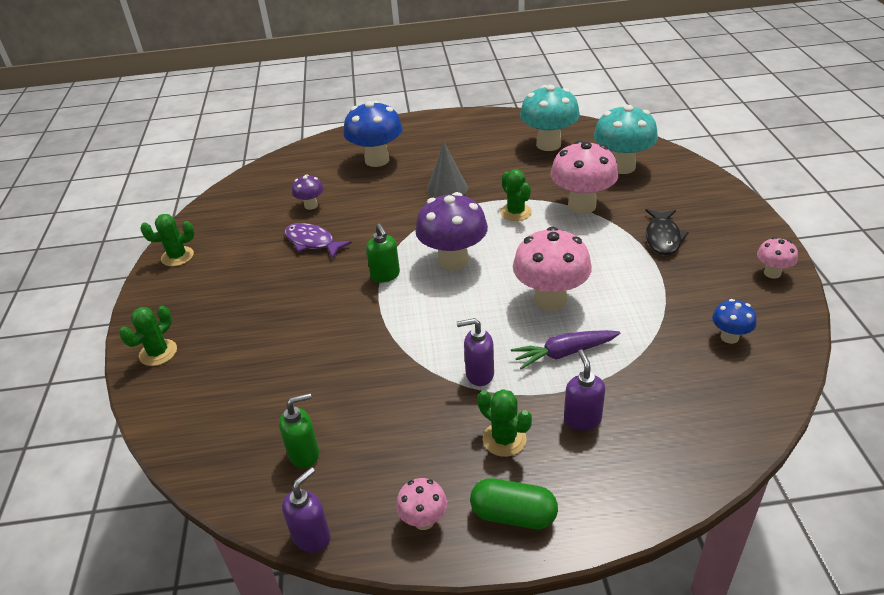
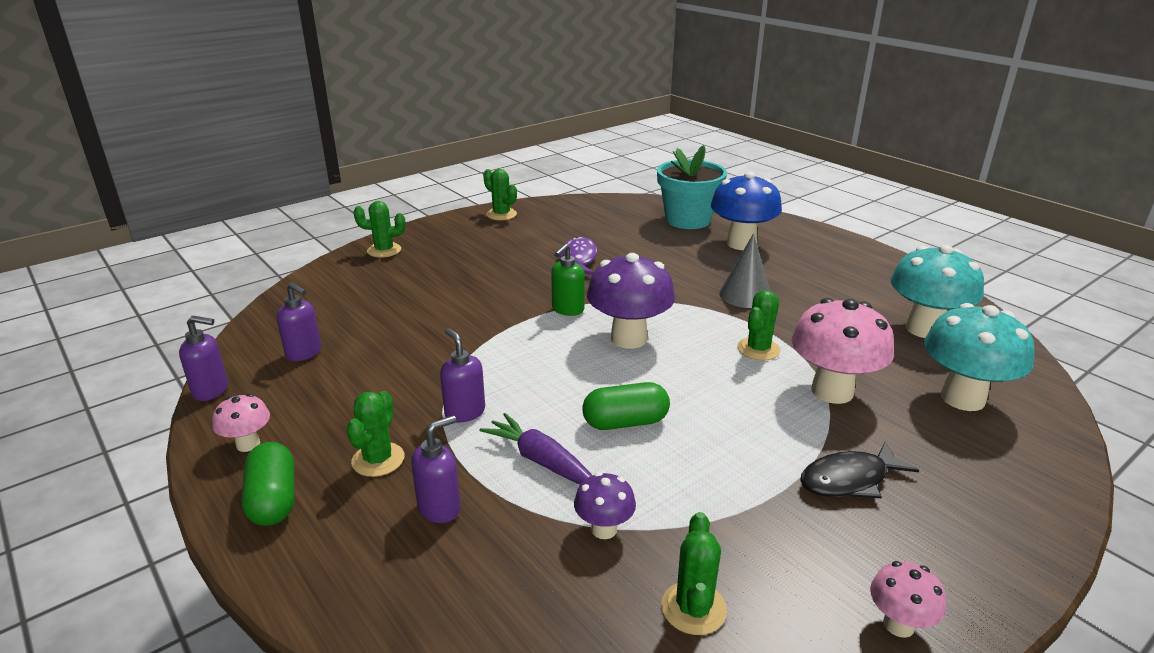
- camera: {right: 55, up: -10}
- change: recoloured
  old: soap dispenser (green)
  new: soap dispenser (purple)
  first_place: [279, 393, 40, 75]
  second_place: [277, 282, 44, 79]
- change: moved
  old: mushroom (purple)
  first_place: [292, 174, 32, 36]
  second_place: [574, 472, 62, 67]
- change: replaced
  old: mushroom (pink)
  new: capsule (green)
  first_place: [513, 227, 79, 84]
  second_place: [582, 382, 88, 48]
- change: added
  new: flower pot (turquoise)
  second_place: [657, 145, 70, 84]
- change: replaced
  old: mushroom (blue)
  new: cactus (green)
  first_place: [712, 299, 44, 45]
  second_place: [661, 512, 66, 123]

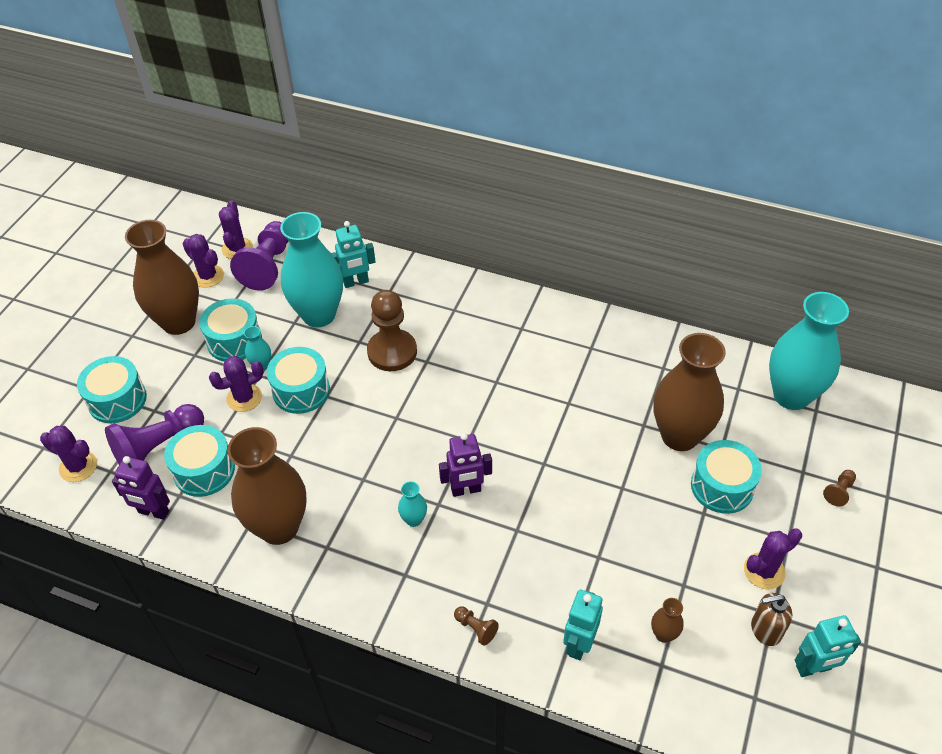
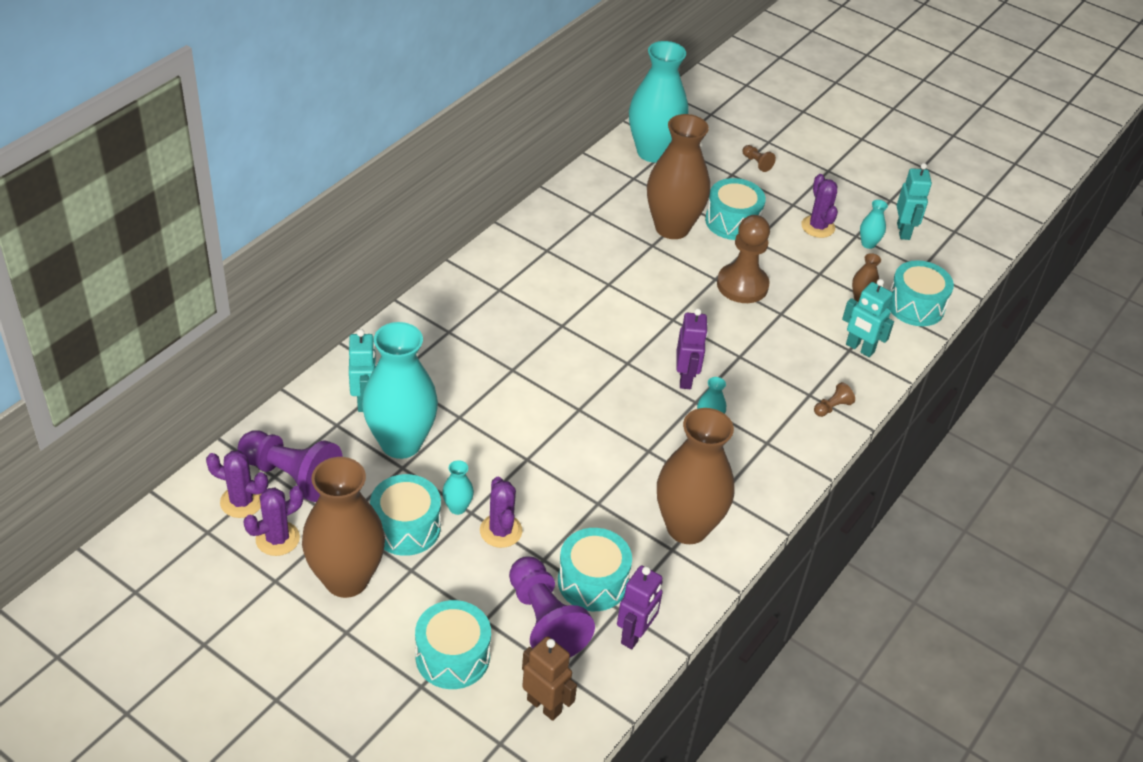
- camera: {right: -80, up: -5}
- change: replaced
  old: cactus (purple)
  new: robot (brown)
  first_place: [40, 426, 57, 56]
  second_place: [522, 636, 55, 85]
- change: moved
  old: pawn (brown)
  first_place: [367, 290, 50, 81]
  second_place: [717, 215, 53, 88]
- change: replaced
  old: soap dispenser (brown)
  new: vase (turquoise)
  first_place: [751, 593, 41, 53]
  second_place: [860, 200, 28, 49]
- change: moved
  old: drum (turquoise)
  first_place: [267, 347, 63, 67]
  second_place: [888, 260, 66, 66]

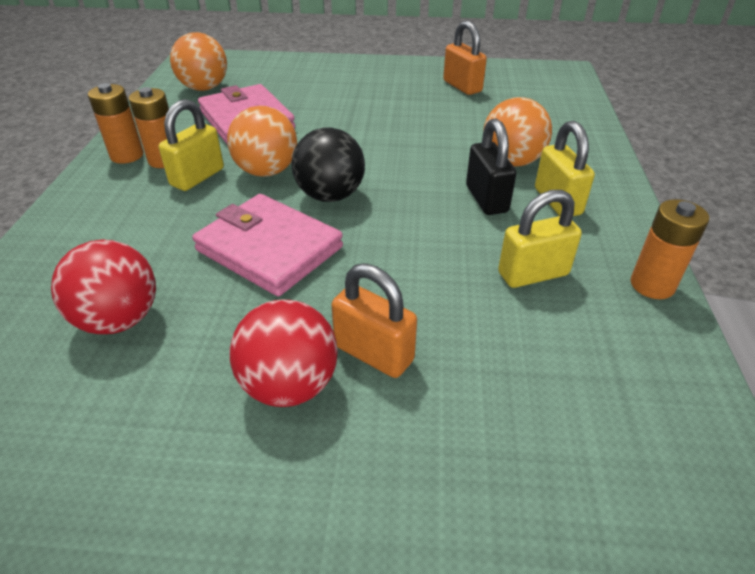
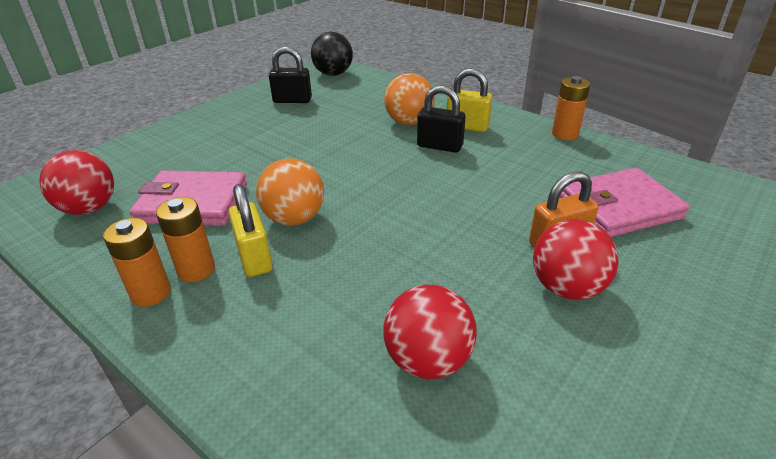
- camera: {right: -55, up: -5}
- change: recoloured
  old: ball (orange)
  new: ball (red)
  first_place: [170, 32, 57, 59]
  second_place: [39, 150, 75, 65]
- change: recoloured
  old: padlock (orange)
  new: padlock (black)
  first_place: [443, 20, 44, 75]
  second_place: [269, 46, 43, 57]
- change: moved
  old: ball (black)
  first_place: [292, 127, 73, 75]
  second_place: [311, 32, 42, 44]
- change: moved
  old: wallet (pink)
  first_place: [192, 194, 151, 102]
  second_place: [560, 168, 130, 69]
- change: removed
  old: padlock (yellow)
  first_place: [498, 190, 84, 98]

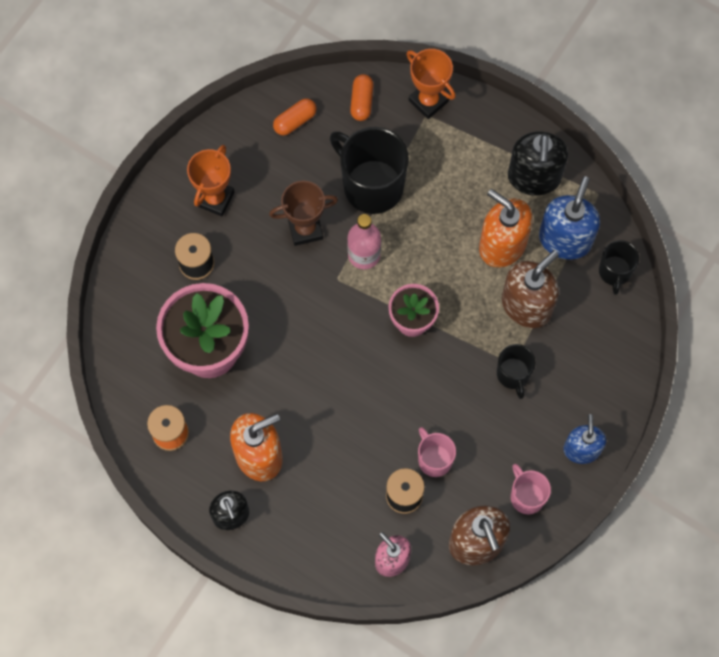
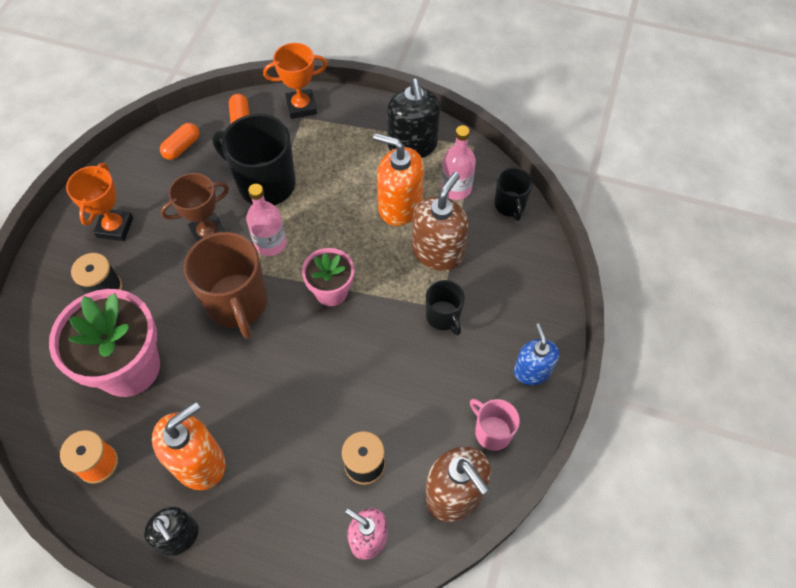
- camera: {right: -15, up: -10}
- change: added
  new: mug (brown)
  second_place: [184, 232, 84, 107]
- change: turned
  old: trophy (orange)
  first_place: [406, 49, 50, 70]
  second_place: [263, 43, 64, 76]
  degrees: -45
- change: replaced
  old: soap dispenser (blue)
  new: bottle (pink)
  first_place: [539, 176, 61, 84]
  second_place: [441, 125, 35, 75]
- change: removed
  old: mug (pink)
  first_place: [418, 427, 38, 50]

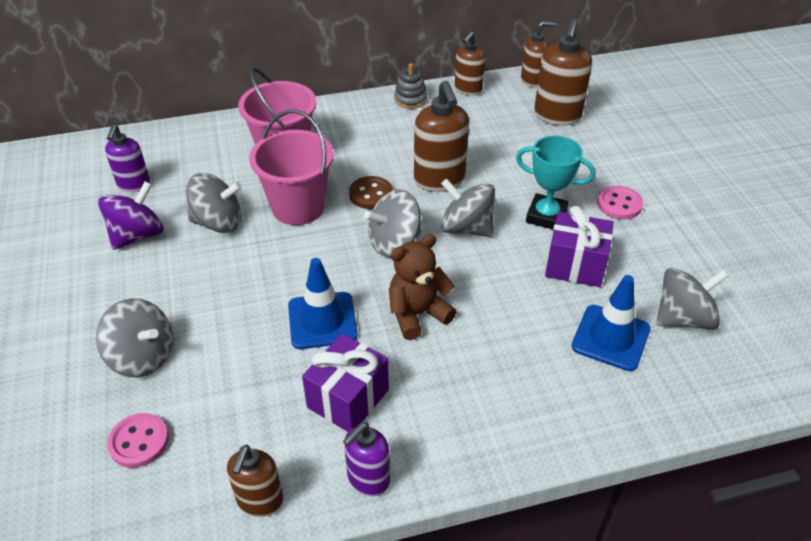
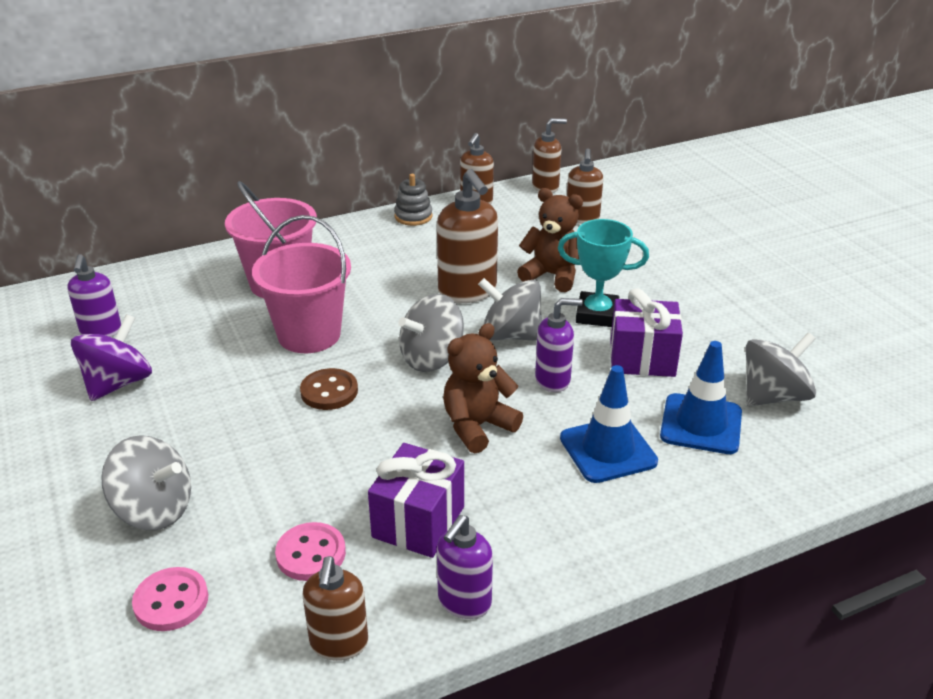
- camera: {right: -10, up: -10}
- change: moved
  old: button (pink)
  first_place: [597, 186, 46, 34]
  second_place: [275, 522, 71, 59]
- change: moved
  old: button (brown)
  first_place: [349, 176, 44, 33]
  second_place: [300, 368, 58, 42]
- change: added
  new: teddy bear (brown)
  second_place: [517, 188, 66, 104]
- change: added
  new: soap dispenser (purple)
  second_place: [535, 298, 48, 94]
- change: moved
  old: traffic cone (blue)
  first_place: [288, 258, 70, 91]
  second_place: [560, 365, 98, 118]
- change: resized
  old: soap dispenser (brown)
  first_place: [534, 19, 58, 107]
  second_place: [567, 149, 36, 75]
  factor: 0.63
- change: removed
  old: spinning top (grey)
  first_place: [186, 173, 56, 60]

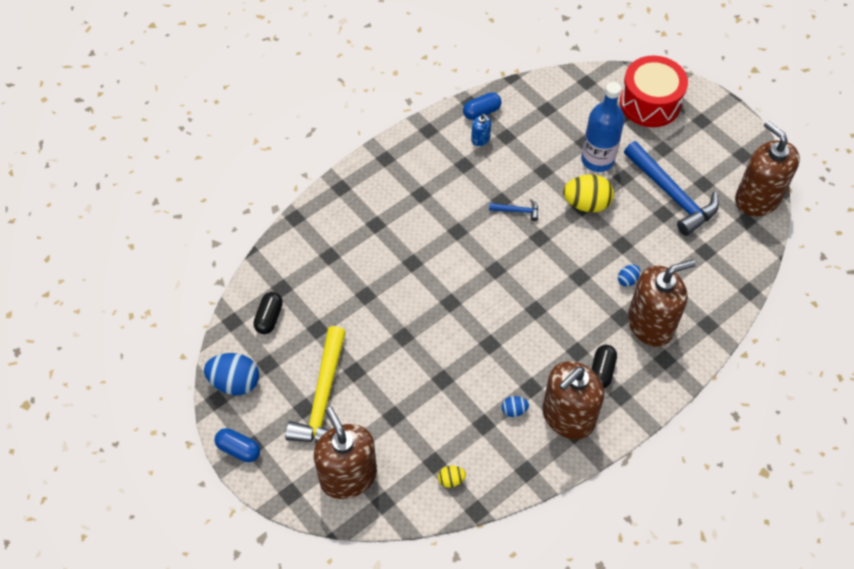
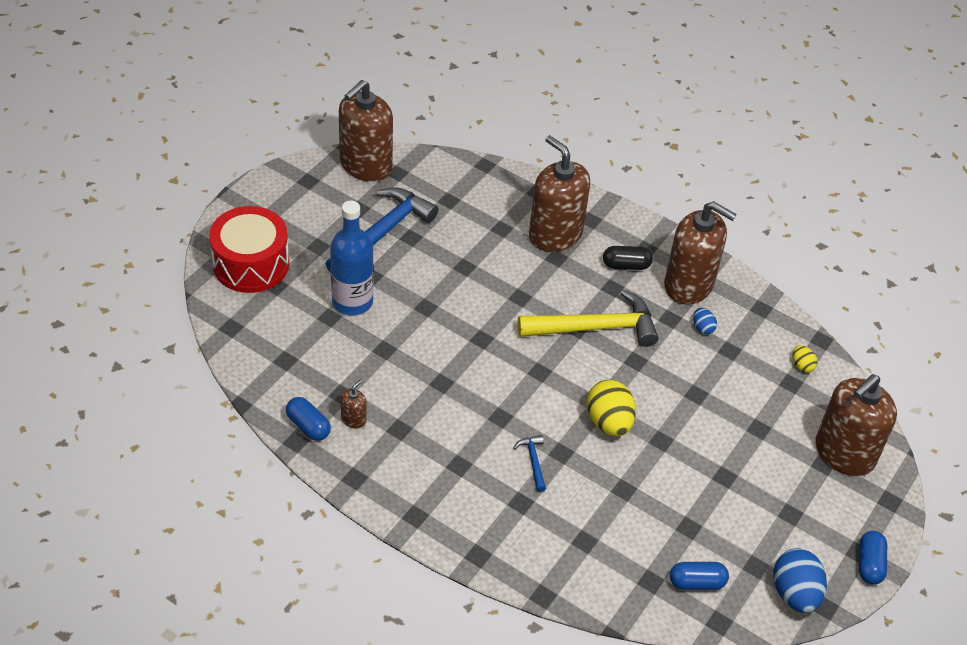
- camera: {right: -110, up: -10}
- change: recoloured
  old: soap dispenser (blue)
  new: soap dispenser (brown)
  first_place: [471, 114, 20, 32]
  second_place: [341, 379, 26, 49]
- change: moved
  old: hammer (blue)
  first_place: [489, 199, 49, 22]
  second_place: [514, 435, 32, 57]
- change: moved
  old: hammer (yellow)
  first_place: [285, 326, 61, 117]
  second_place: [518, 290, 141, 57]
- change: moved
  old: egg (yellow)
  first_place: [563, 174, 51, 38]
  second_place: [587, 380, 49, 56]
- change: recoloured
  old: capsule (black)
  new: capsule (blue)
  first_place: [253, 292, 30, 42]
  second_place: [670, 562, 59, 28]
- change: removed
  old: egg (blue)
  first_place: [618, 265, 22, 22]

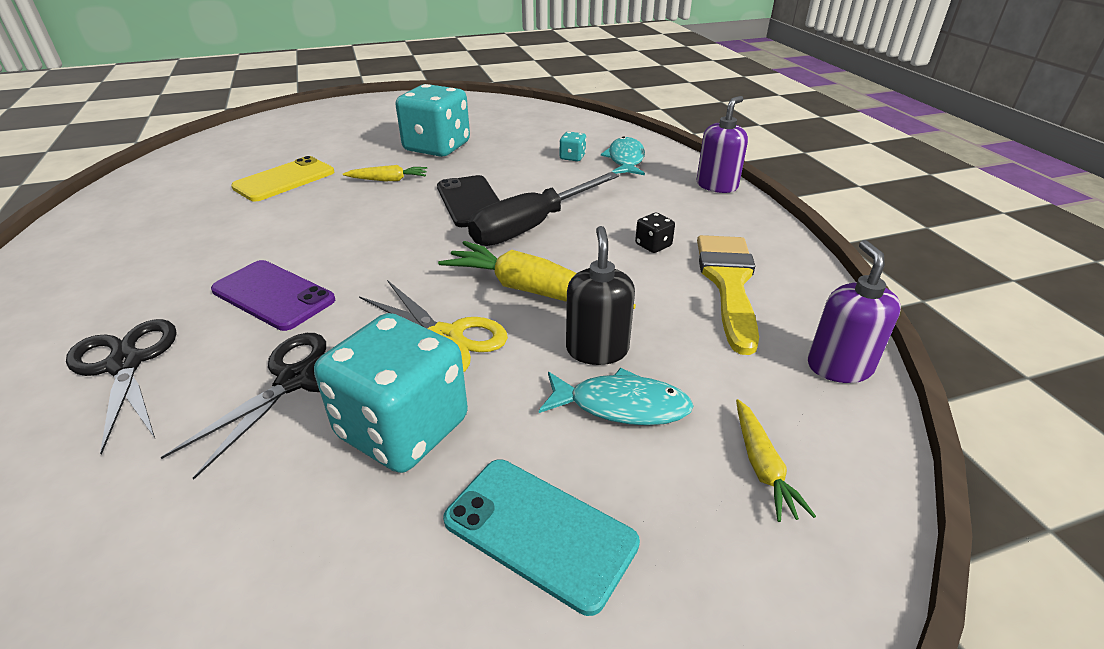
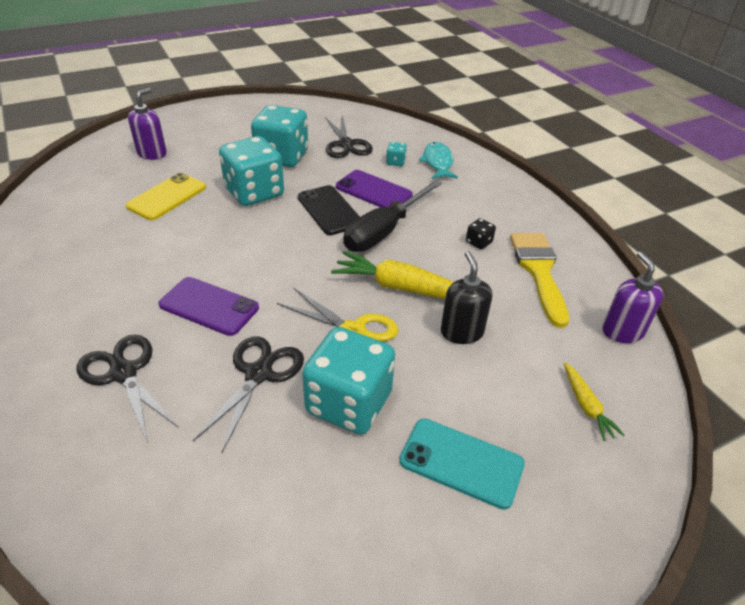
- camera: {right: -10, up: 5}
- change: moved
  old: soap dispenser (purple)
  first_place: [696, 96, 52, 97]
  second_place: [128, 88, 39, 72]
- change: replaced
  old: carrot (yellow)
  new: dice (turquoise)
  first_place: [343, 165, 84, 16]
  second_place: [219, 136, 65, 70]
- change: added
  new: scissors (black)
  second_place: [325, 116, 48, 42]
- change: added
  new: phone (purple)
  second_place: [336, 170, 77, 37]
- change: removed
  old: fish (turquoise)
  first_place: [539, 368, 154, 57]

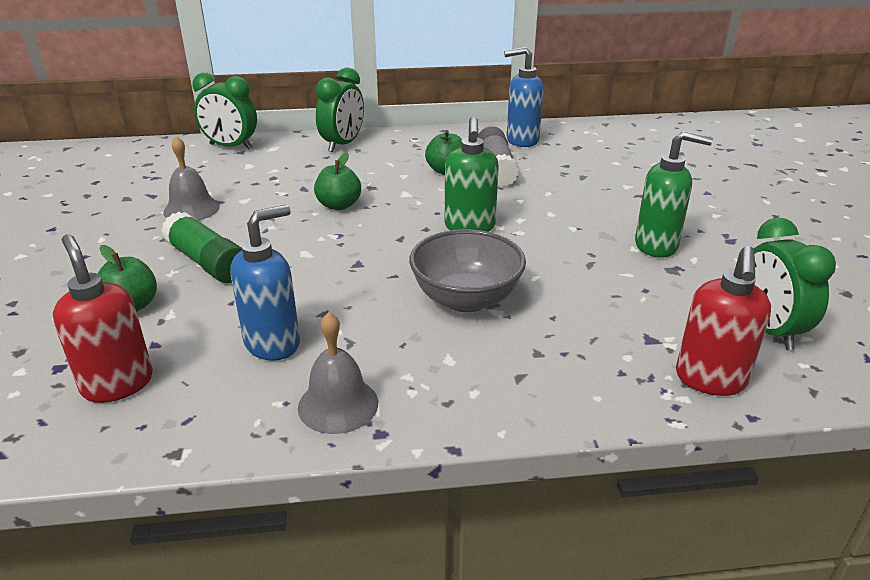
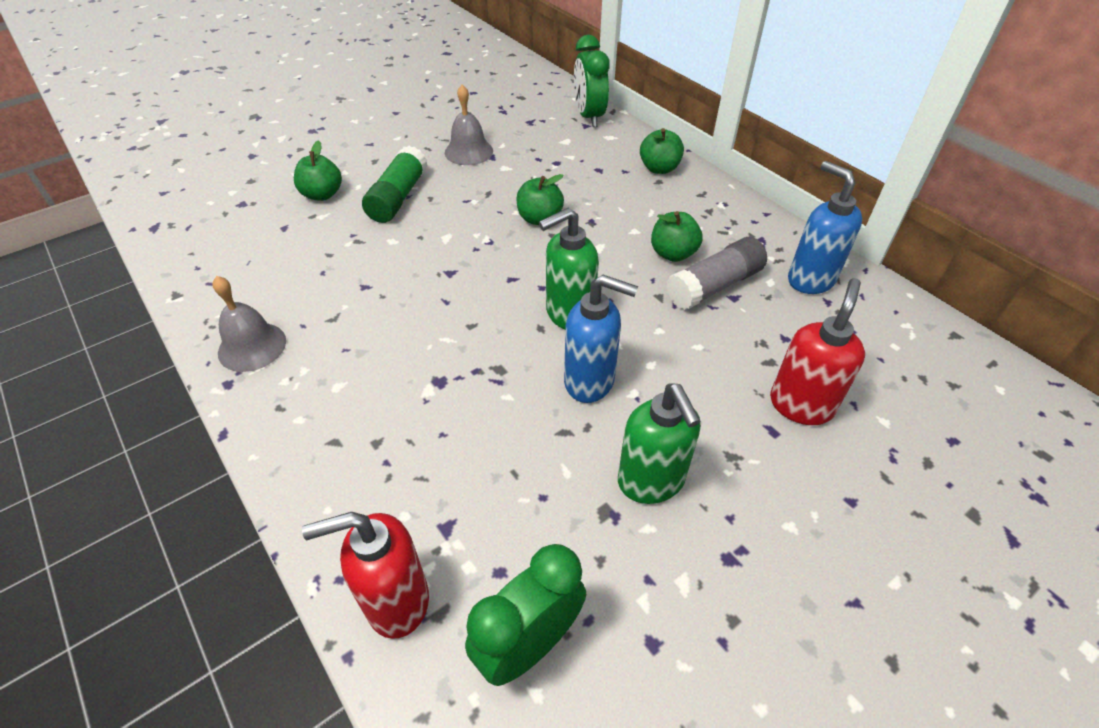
- camera: {right: 60, up: 15}
- change: moved
  old: soap dispenser (blue)
  first_place: [231, 205, 69, 156]
  second_place: [564, 275, 74, 128]
- change: replaced
  old: clock (green)
  new: apple (green)
  first_place: [316, 67, 48, 85]
  second_place: [640, 128, 44, 46]
- change: moved
  old: soap dispenser (red)
  first_place: [53, 234, 100, 169]
  second_place: [770, 278, 95, 147]
- change: removed
  old: bowl (grey)
  first_place: [409, 229, 117, 83]

